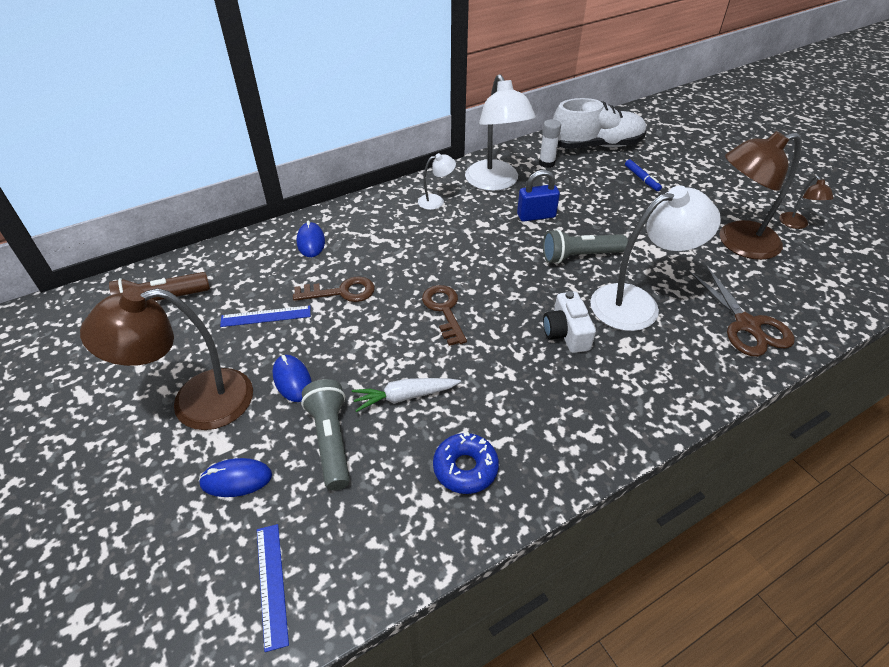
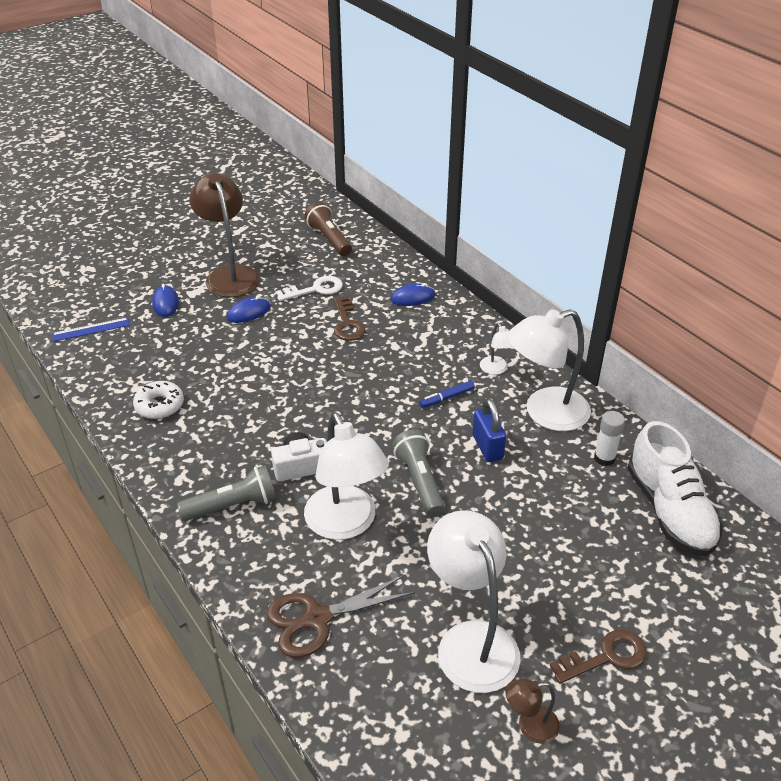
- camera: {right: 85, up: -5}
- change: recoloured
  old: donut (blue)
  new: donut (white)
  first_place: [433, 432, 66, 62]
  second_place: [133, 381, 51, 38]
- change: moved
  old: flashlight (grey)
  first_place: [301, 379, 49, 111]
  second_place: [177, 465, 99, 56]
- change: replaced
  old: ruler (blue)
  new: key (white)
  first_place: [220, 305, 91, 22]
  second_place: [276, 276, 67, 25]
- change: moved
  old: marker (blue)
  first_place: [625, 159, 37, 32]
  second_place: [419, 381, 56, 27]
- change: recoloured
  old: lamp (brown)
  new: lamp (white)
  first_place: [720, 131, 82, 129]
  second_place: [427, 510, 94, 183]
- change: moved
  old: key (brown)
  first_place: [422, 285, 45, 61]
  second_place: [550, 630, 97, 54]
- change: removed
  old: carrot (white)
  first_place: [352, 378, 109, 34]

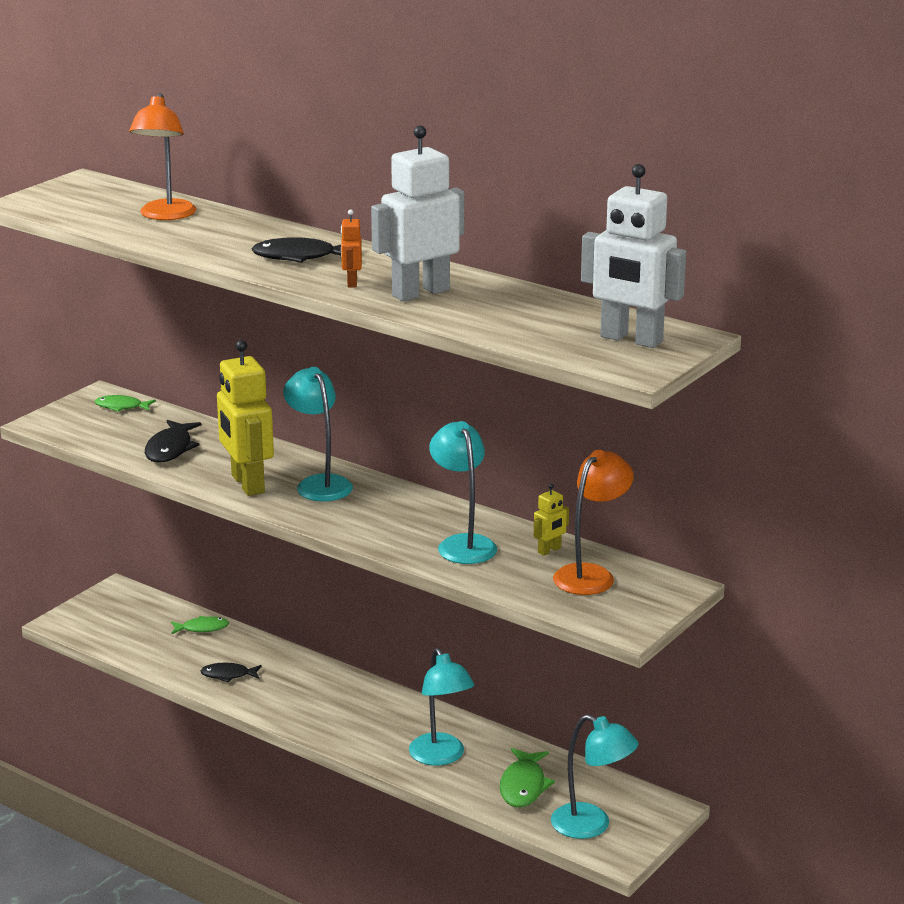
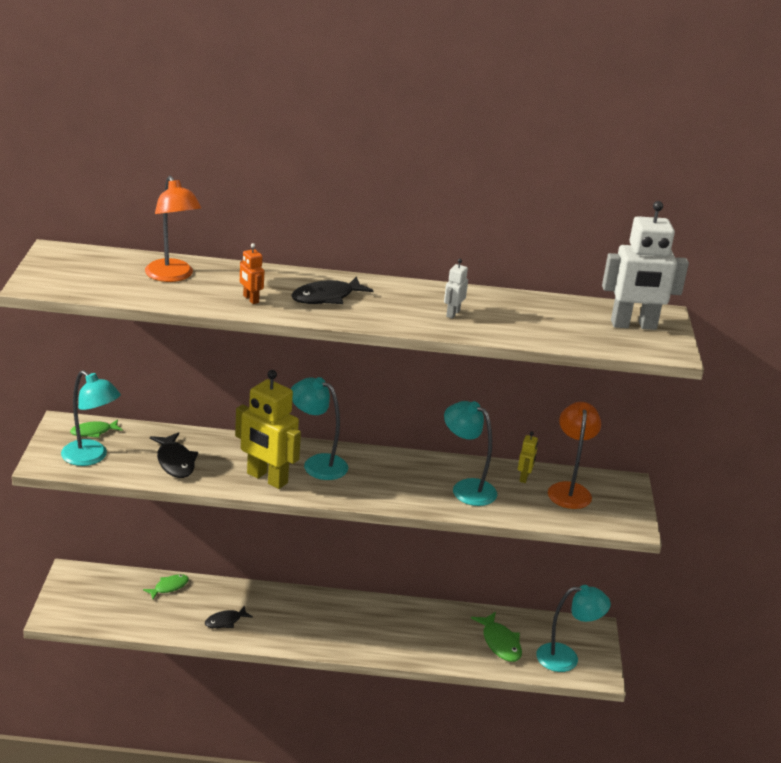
- camera: {right: -35, up: 5}
- change: moved
  old: lamp (turquoise)
  first_place: [409, 648, 65, 118]
  second_place: [61, 370, 60, 96]
- change: moved
  old: robot (orange)
  first_place: [341, 209, 21, 78]
  second_place: [240, 243, 24, 61]
- change: resized
  old: robot (white)
  first_place: [371, 125, 93, 176]
  second_place: [444, 259, 24, 60]
  factor: 0.45

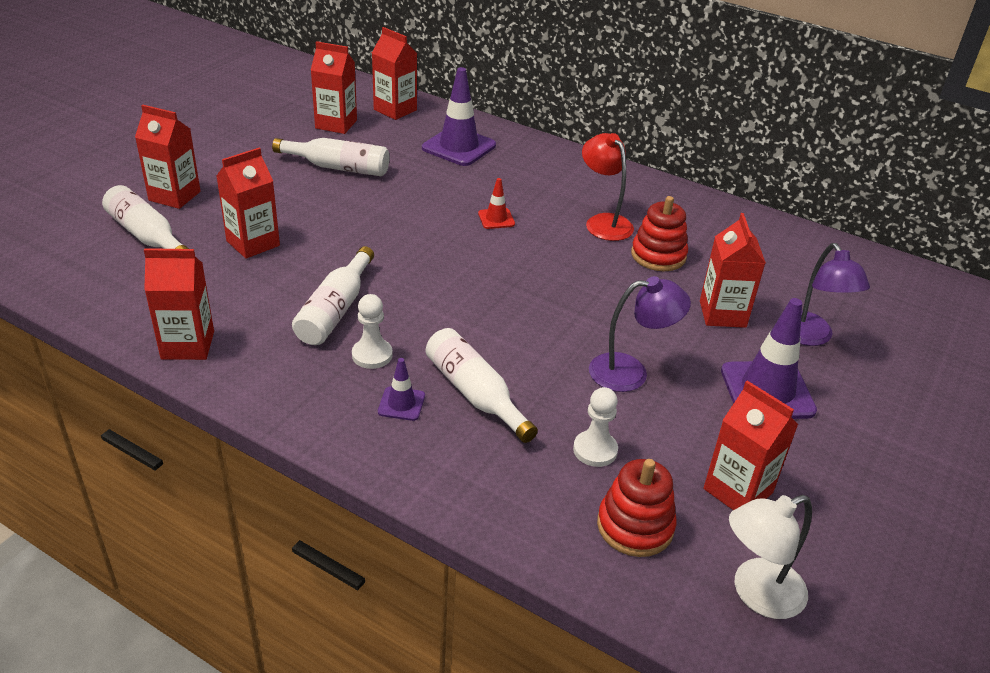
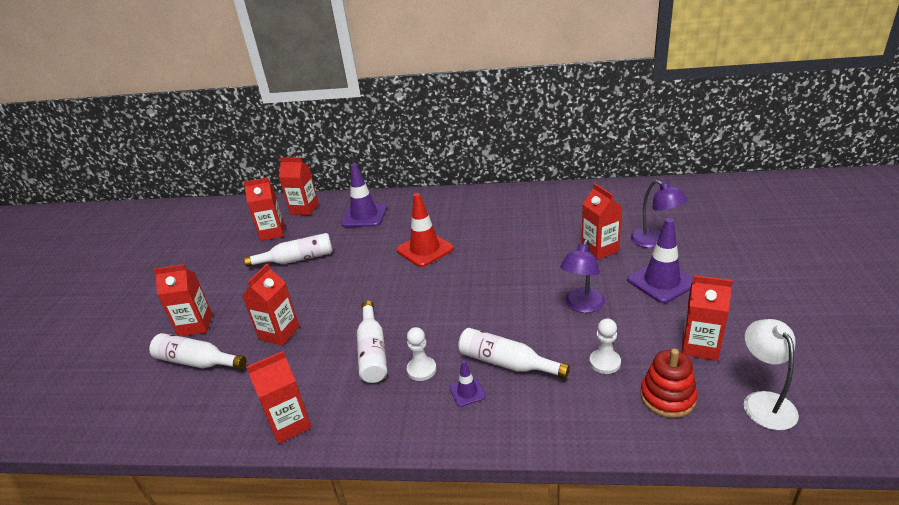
- camera: {right: -20, up: -5}
- change: resized
  old: traffic cone (red)
  first_place: [478, 178, 37, 51]
  second_place: [396, 193, 58, 74]
  factor: 2.01
- change: turned
  old: lamp (purple)
  first_place: [589, 276, 102, 116]
  second_place: [560, 239, 45, 74]
  degrees: 150
- change: turned
  old: lamp (white)
  first_place: [729, 495, 83, 124]
  second_place: [744, 319, 55, 111]
  degrees: 135
- change: removed
  old: lamp (red)
  first_place: [582, 133, 52, 108]
- change: removed
  old: stacking toy (red)
  first_place: [631, 196, 57, 75]

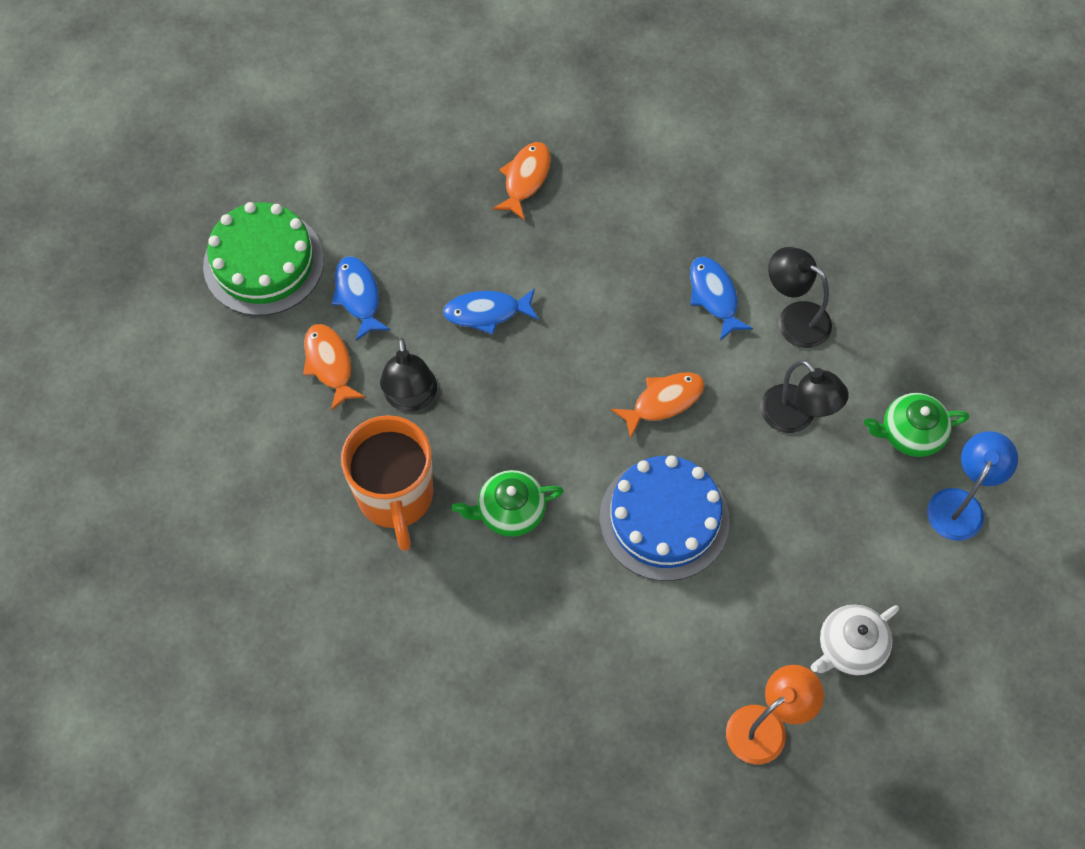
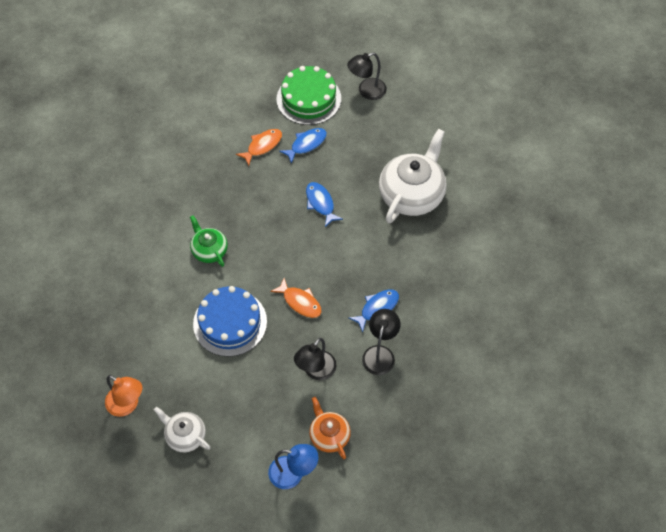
- camera: {right: 70, up: -5}
- change: recoloured
  old: teapot (green)
  new: teapot (orange)
  first_place: [864, 393, 105, 64]
  second_place: [309, 397, 42, 62]
- change: moved
  old: lamp (black)
  first_place: [380, 338, 57, 74]
  second_place: [347, 52, 40, 48]
- change: replaced
  old: fish (orange)
  new: teapot (white)
  first_place: [492, 142, 59, 78]
  second_place: [379, 129, 68, 94]
- change: removed
  old: mug (orange)
  first_place: [341, 415, 92, 136]

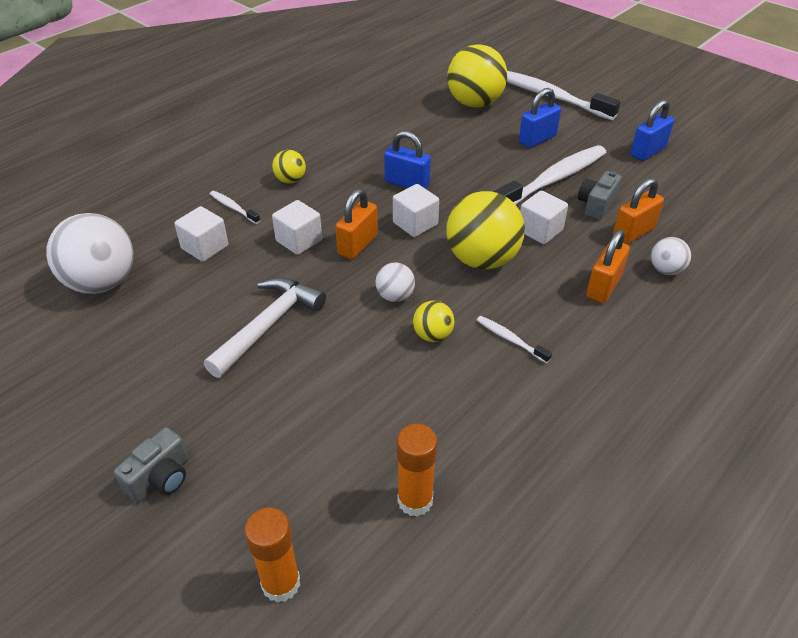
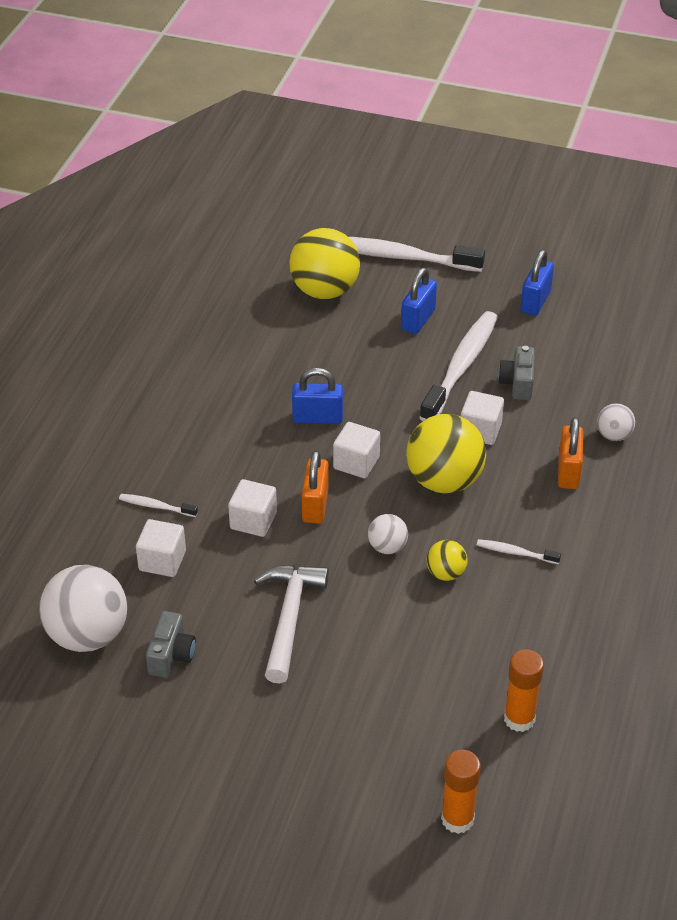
- camera: {right: -25, up: 0}
- change: moved
  old: camera (grey)
  first_place: [114, 427, 74, 76]
  second_place: [146, 611, 50, 67]
- change: removed
  old: ball (yellow)
  first_place: [272, 150, 34, 34]
- change: removed
  old: padlock (orange)
  first_place: [613, 178, 51, 66]

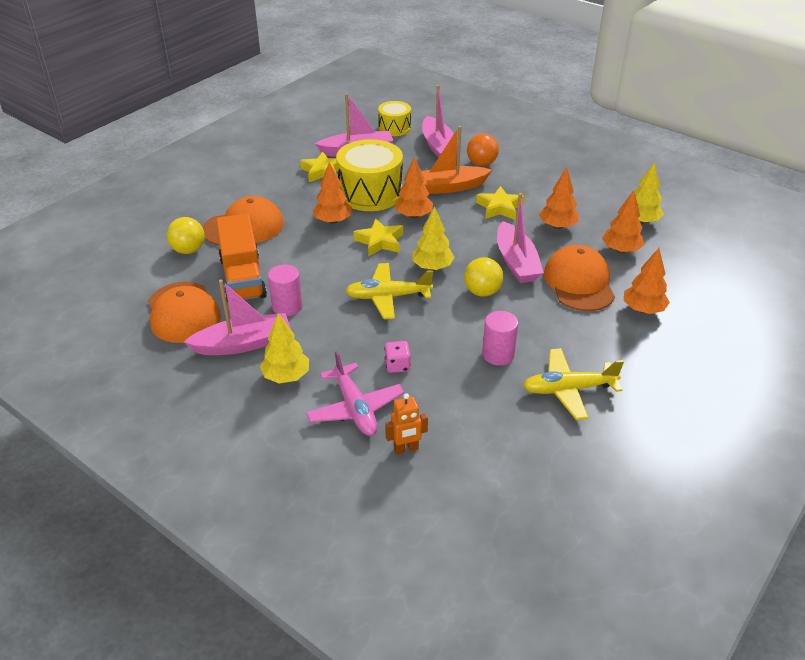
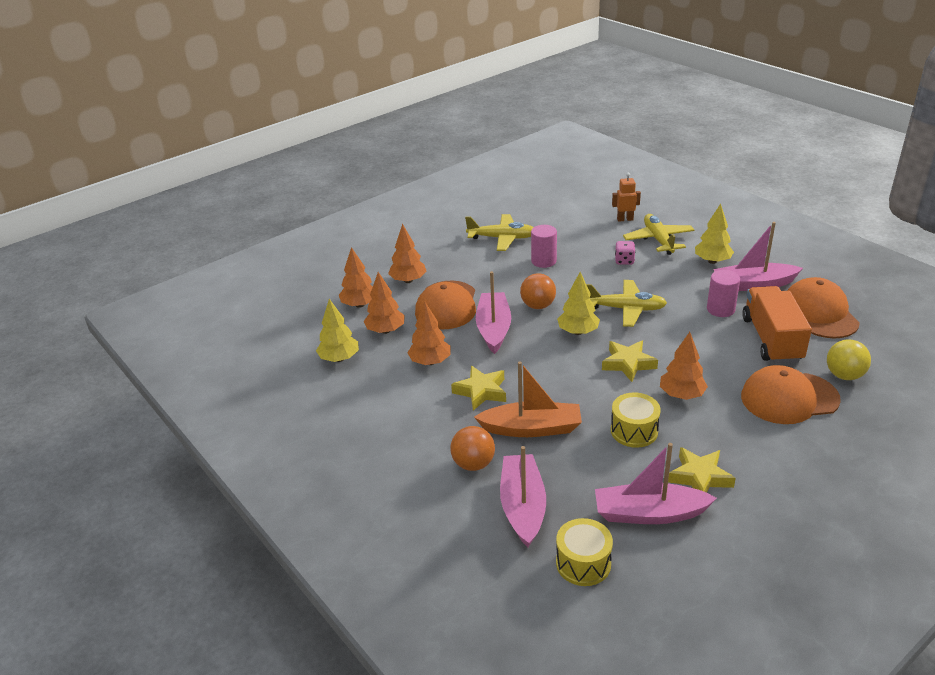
- camera: {right: -165, up: -5}
- change: moved
  old: tree (orange)
  first_place: [394, 157, 39, 62]
  second_place: [339, 247, 34, 61]
- change: recoloured
  old: ball (yellow)
  new: ball (orange)
  first_place: [464, 257, 39, 40]
  second_place: [520, 273, 36, 36]
- change: resized
  old: drum (yellow)
  first_place: [336, 139, 67, 72]
  second_place: [611, 393, 50, 55]
  factor: 0.56
- change: recoloured
  old: plane (pink)
  new: plane (yellow)
  first_place: [306, 351, 98, 85]
  second_place: [623, 214, 72, 41]

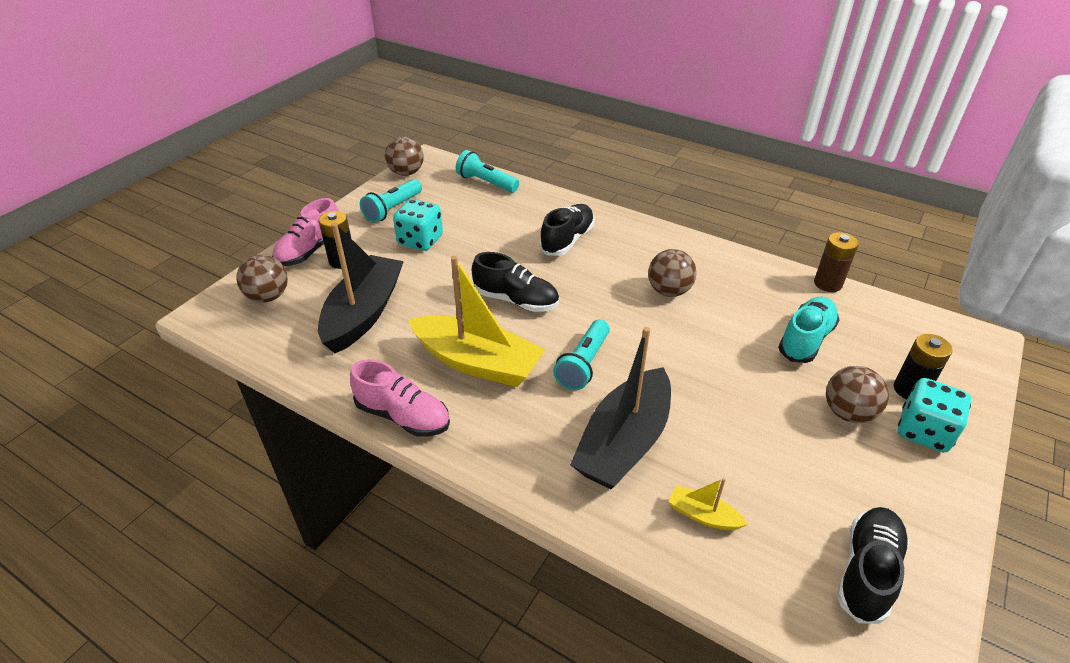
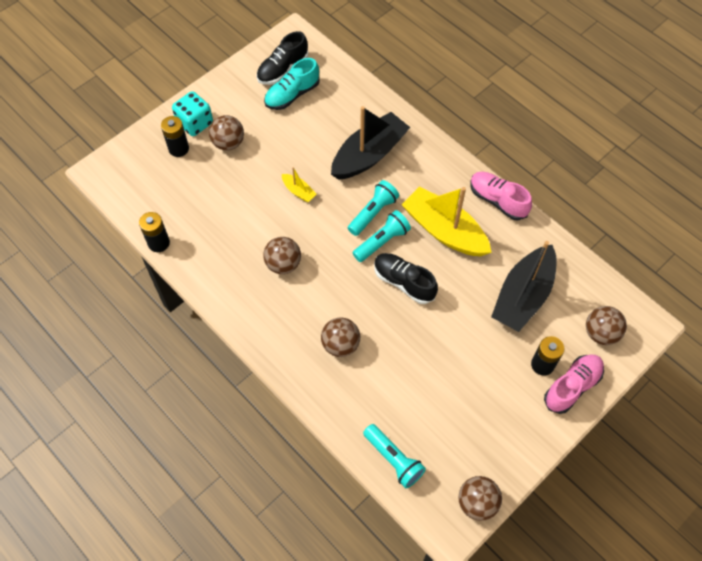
- camera: {right: -165, up: 20}
- change: recoloured
  old: battery (brown)
  new: battery (black)
  first_place: [814, 232, 45, 60]
  second_place: [139, 212, 31, 40]
- change: moved
  old: shoe (turquoise)
  first_place: [778, 297, 61, 66]
  second_place: [264, 58, 56, 52]
- change: moved
  old: boat (yellow)
  first_place: [669, 478, 79, 52]
  second_place: [282, 167, 35, 36]
- change: replaced
  old: shoe (black)
  new: ball (brown)
  first_place: [539, 204, 56, 52]
  second_place: [321, 317, 39, 40]
- change: moved
  old: flashlight (turquoise)
  first_place: [360, 179, 62, 44]
  second_place: [353, 210, 58, 52]
- change: removed
  old: dice (turquoise)
  first_place: [393, 199, 50, 52]

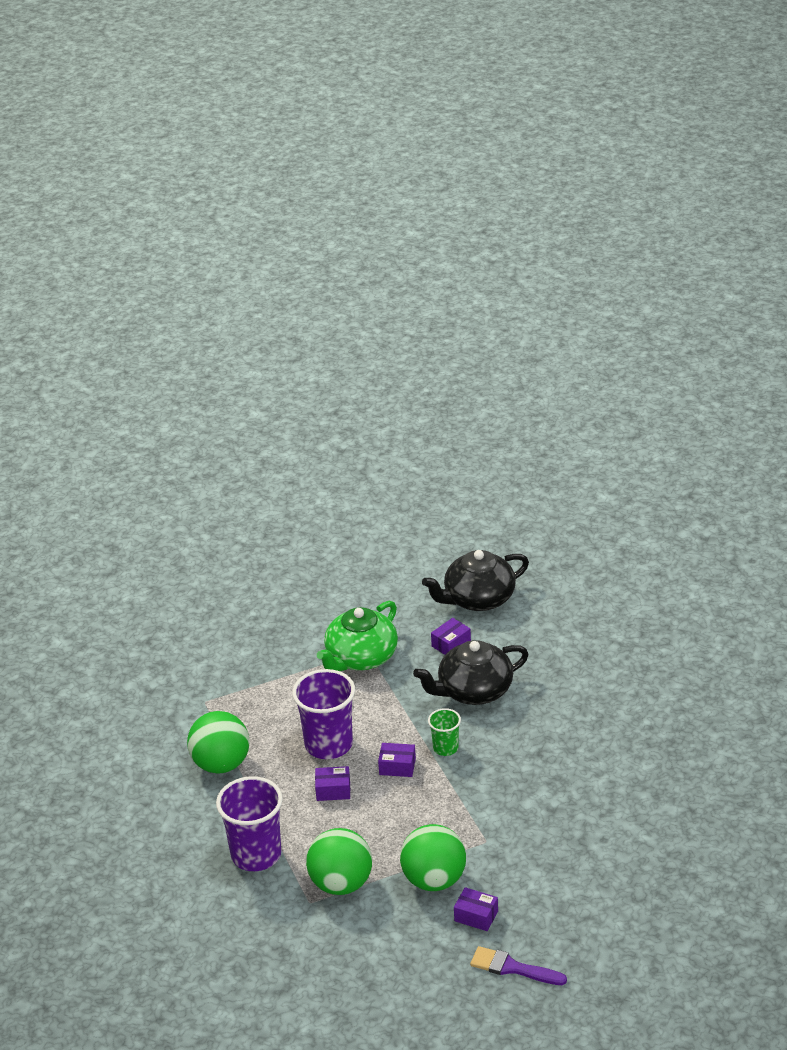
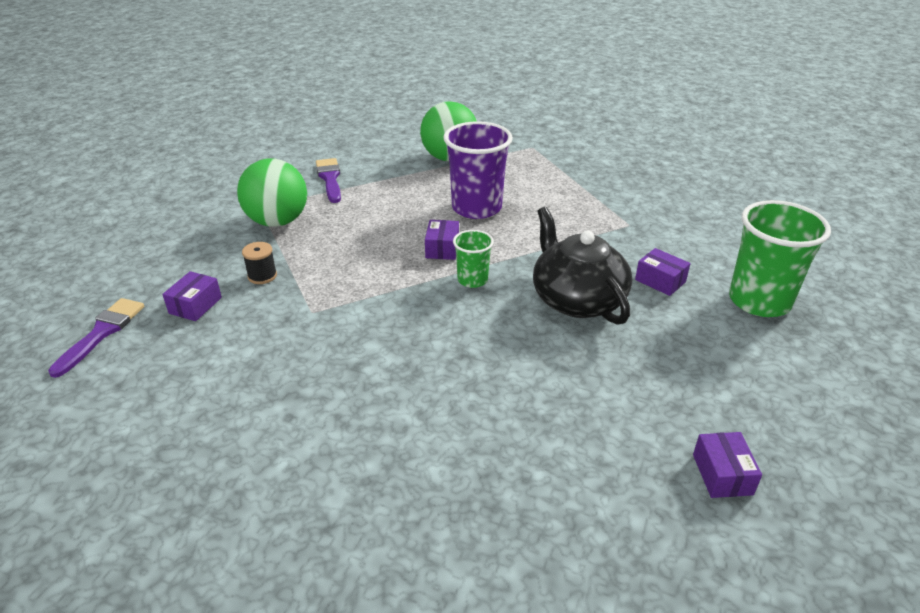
- camera: {right: 85, up: 0}
- change: replaced
  old: ball (green)
  new: spool (black)
  first_place: [400, 824, 66, 67]
  second_place: [242, 242, 35, 42]
- change: replaced
  old: cup (purple)
  new: brush (purple)
  first_place: [216, 776, 67, 95]
  second_place: [316, 158, 25, 45]
- change: moved
  old: box (purple)
  first_place: [315, 766, 35, 35]
  second_place: [693, 432, 69, 66]
- change: replaced
  old: teapot (black)
  new: cup (green)
  first_place: [422, 550, 107, 61]
  second_place: [729, 200, 102, 117]
- change: removed
  old: teapot (green)
  first_place: [317, 601, 81, 70]

